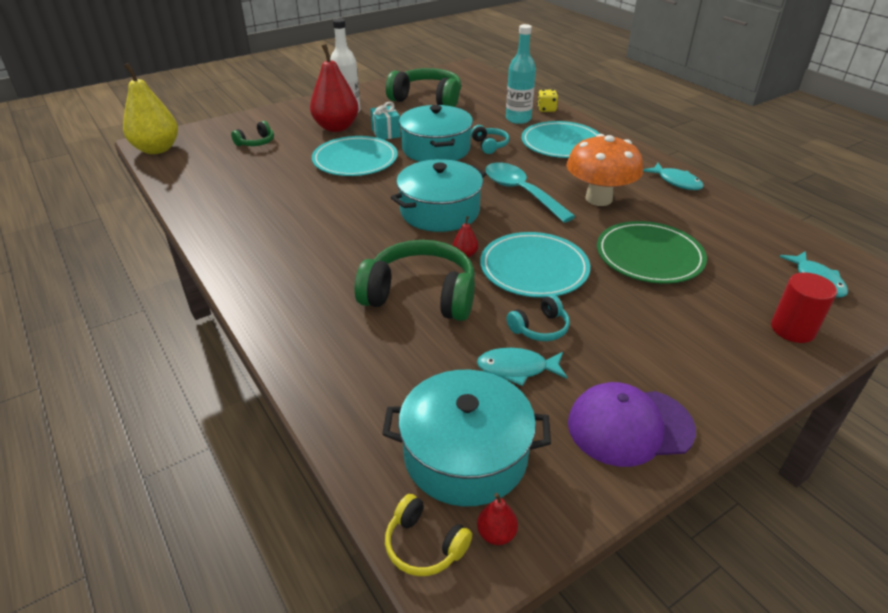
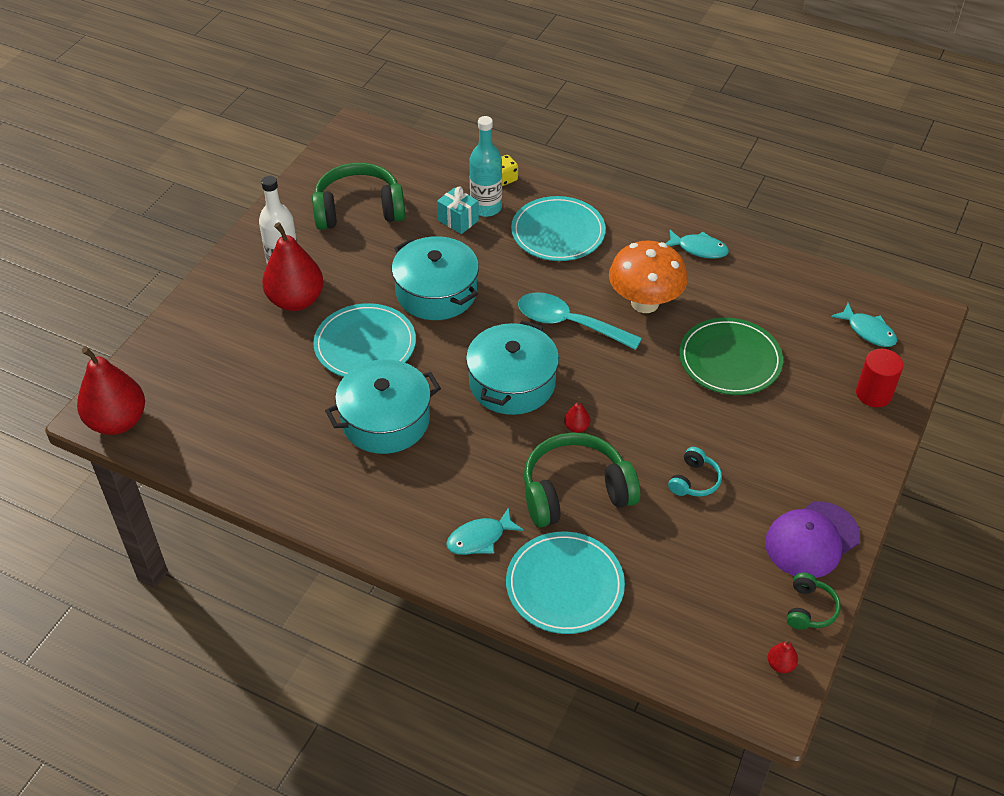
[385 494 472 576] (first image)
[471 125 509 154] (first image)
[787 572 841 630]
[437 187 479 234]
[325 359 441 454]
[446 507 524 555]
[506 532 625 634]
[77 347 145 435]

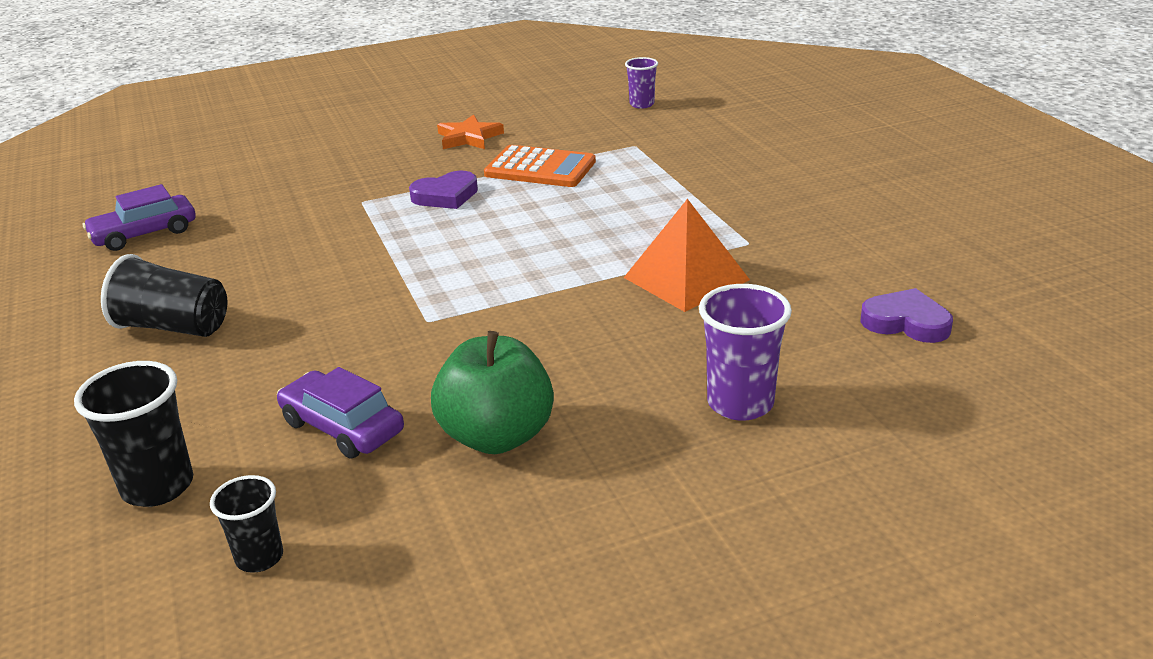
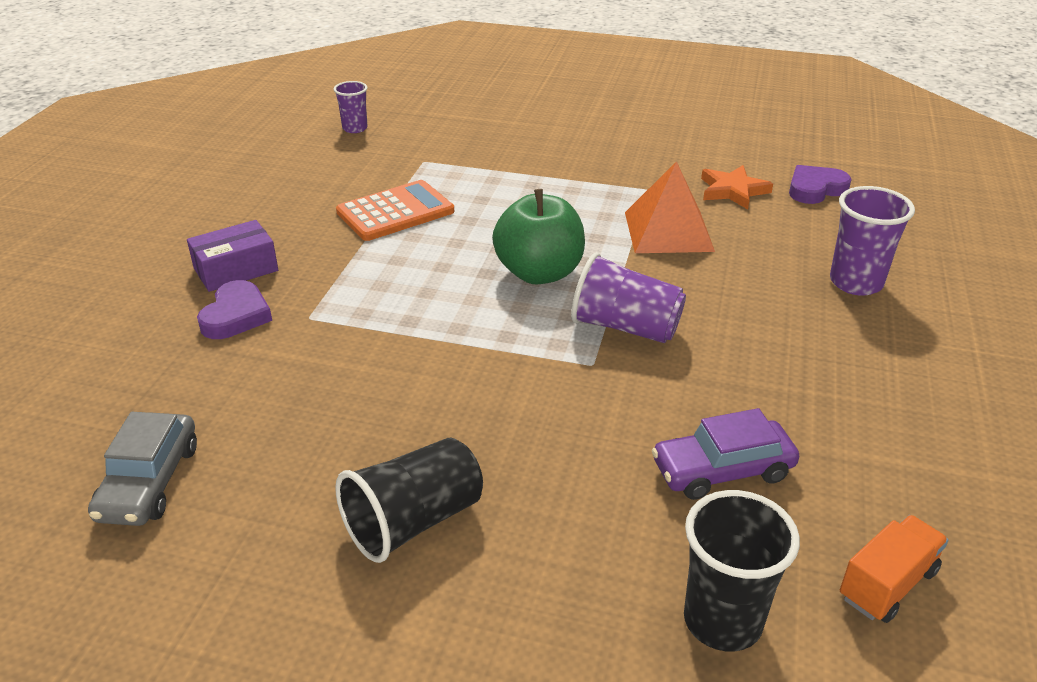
[187 220 278 292]
[571 252 686 343]
[197 280 272 339]
[492 189 585 284]
[701 165 773 209]
[840 515 949 623]
[88 412 197 526]

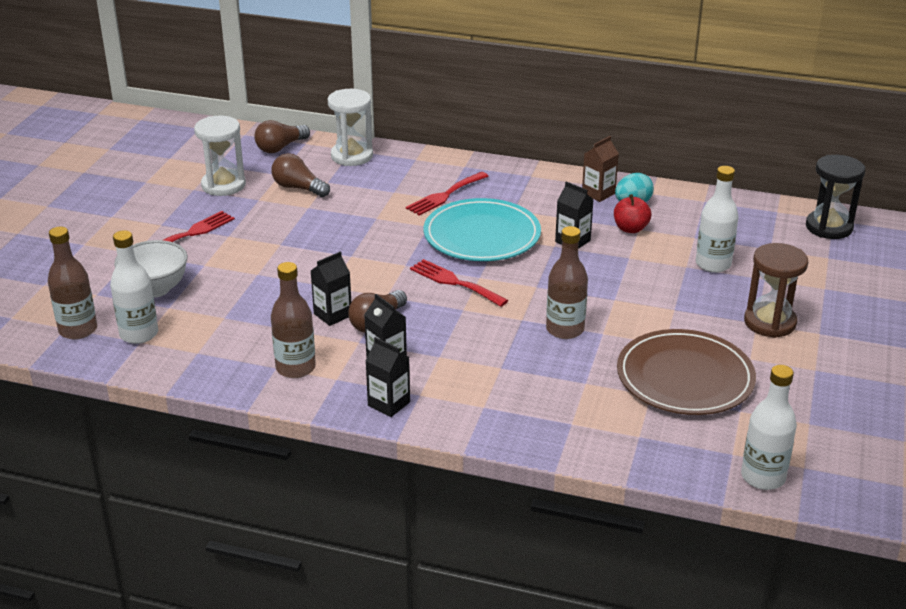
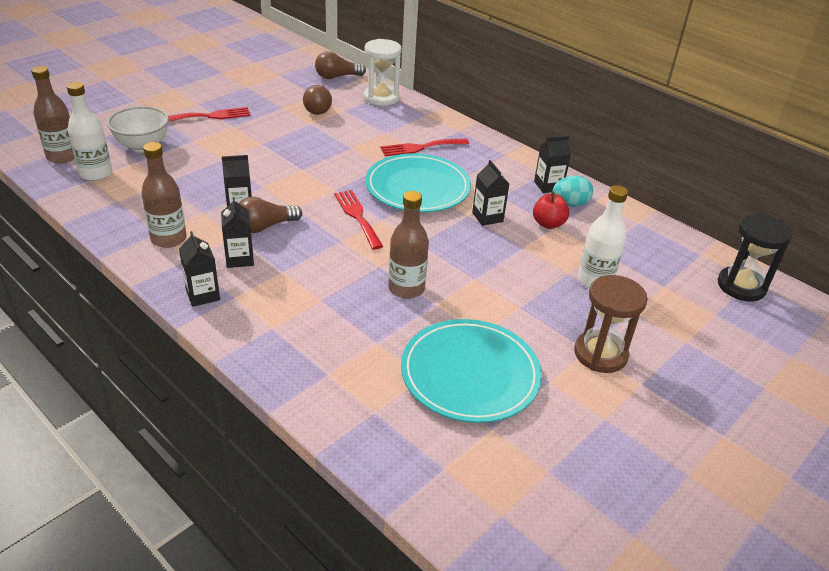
[194 116 246 196] (first image)
[741 365 797 490] (first image)
[534 135 571 193]
[401 319 542 423]
[303 85 332 115]

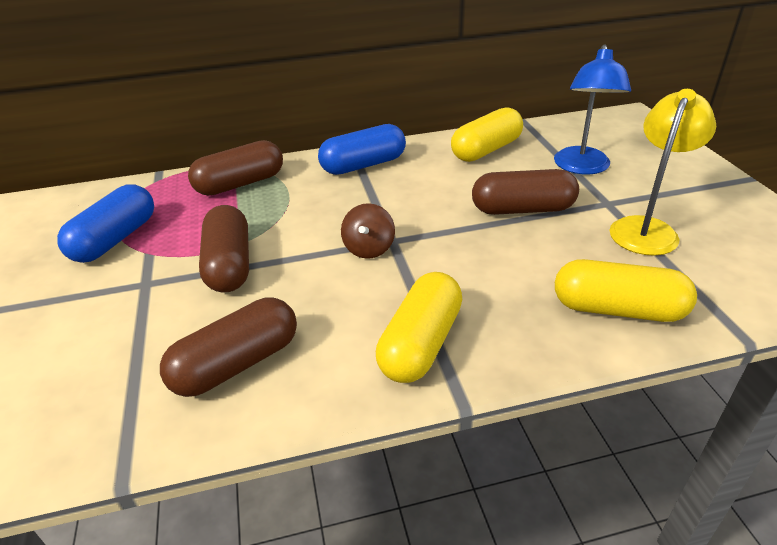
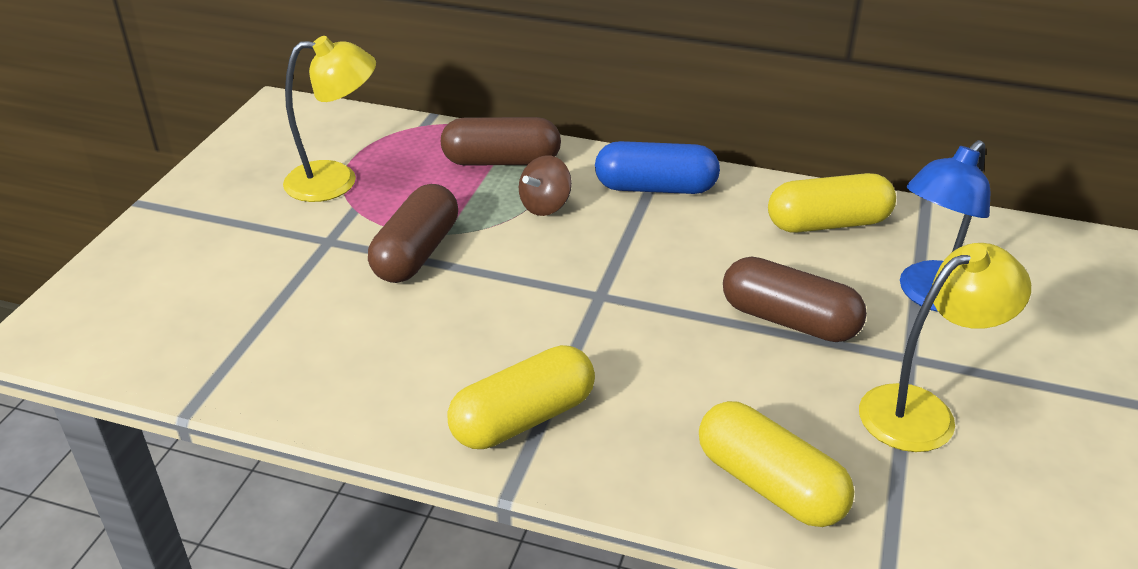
[160 297 297 397] (first image)
[519 155 572 216]
[283 36 376 202]

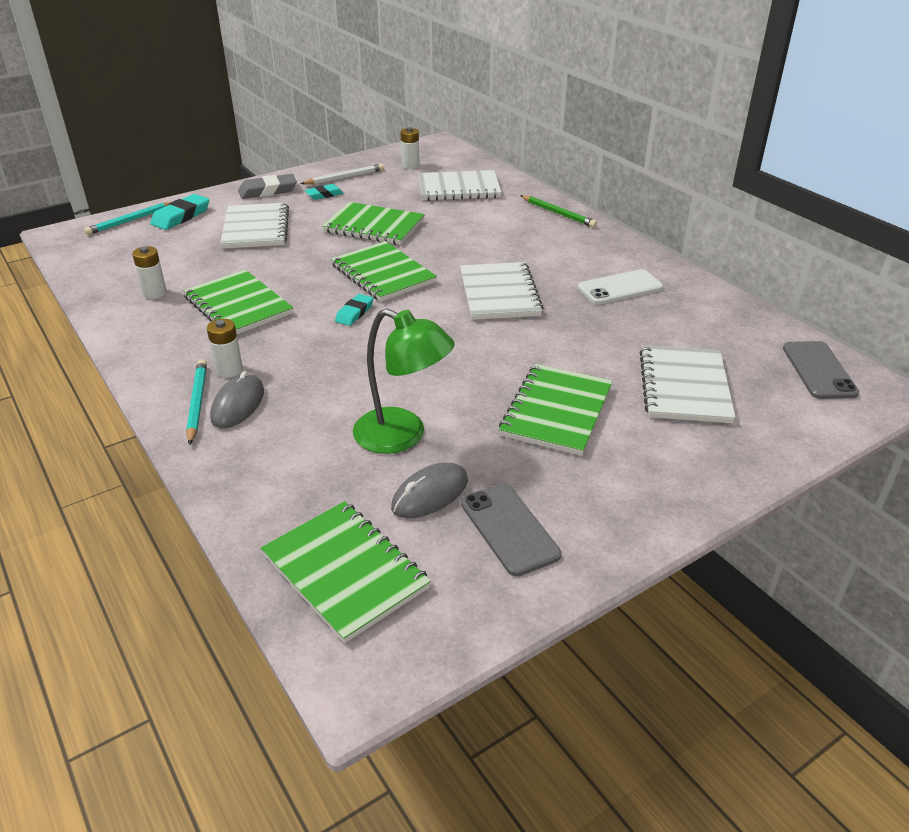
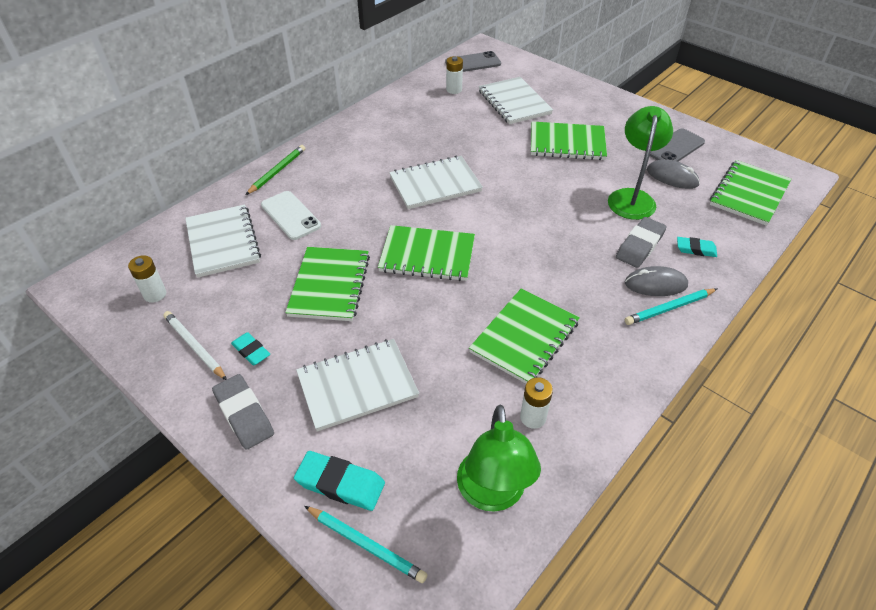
[457 405 541 512]
[616 217 667 268]
[446 56 463 94]
[677 237 717 257]
[261 191 321 240]
[378 225 475 281]
[479 77 553 124]

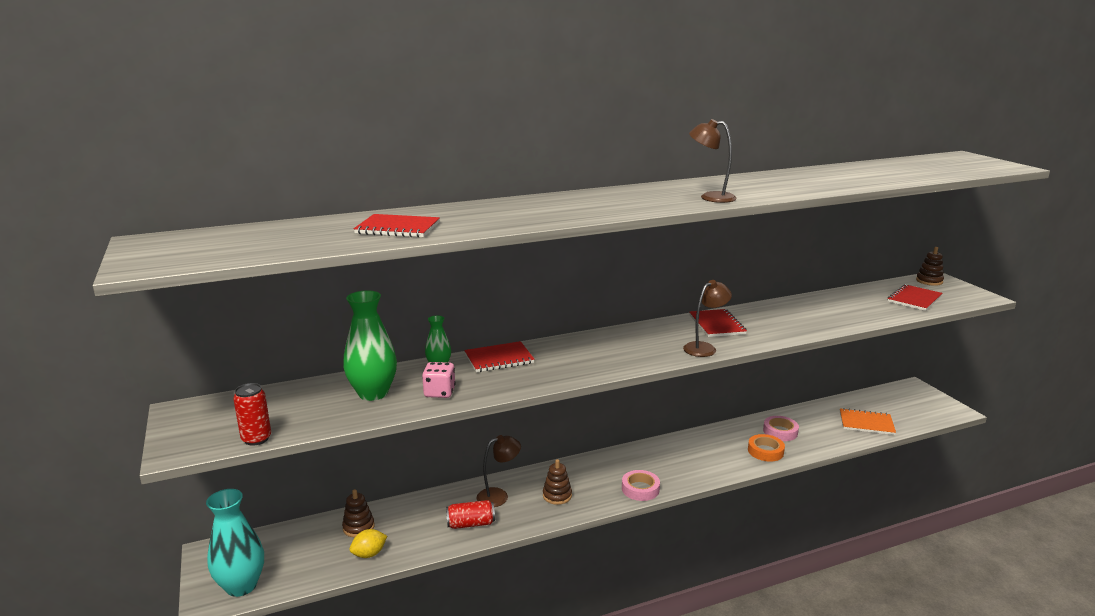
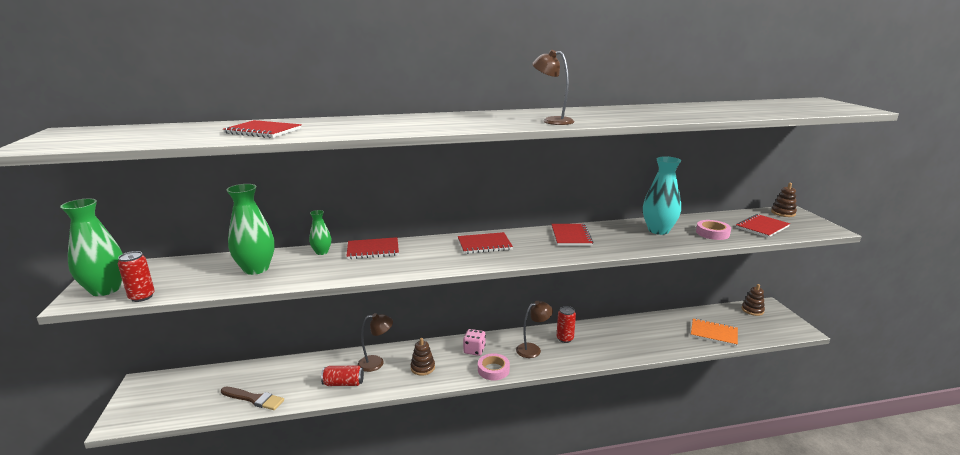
[748 434 785 462] (first image)
[60 198 123 296]
[458 232 513 254]
[557 306 576 343]
[643 156 681 235]
[742 284 765 316]
[463 329 486 356]
[516 301 553 358]
[696 220 731 240]
[221 387 284 410]

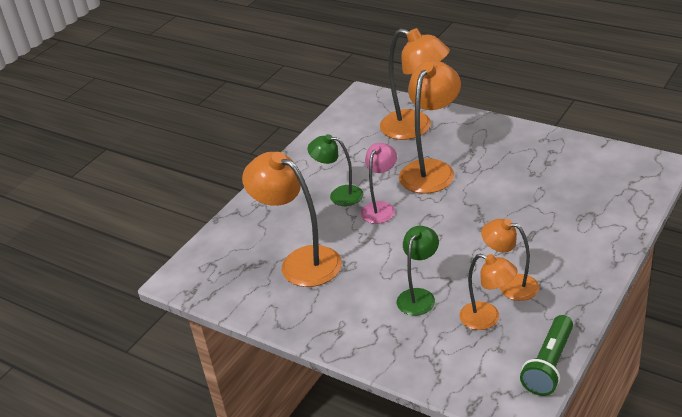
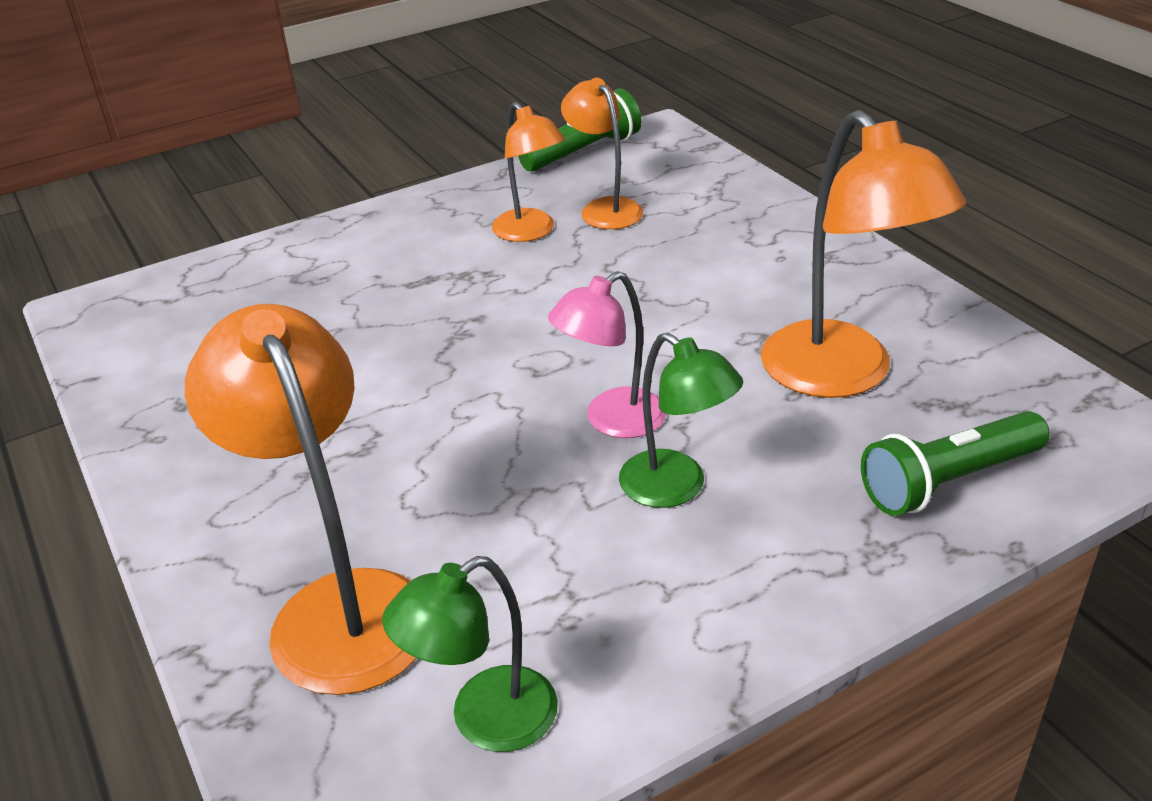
[399 61 461 194] (first image)
[861 411 1050 516]
[382 556 558 752]

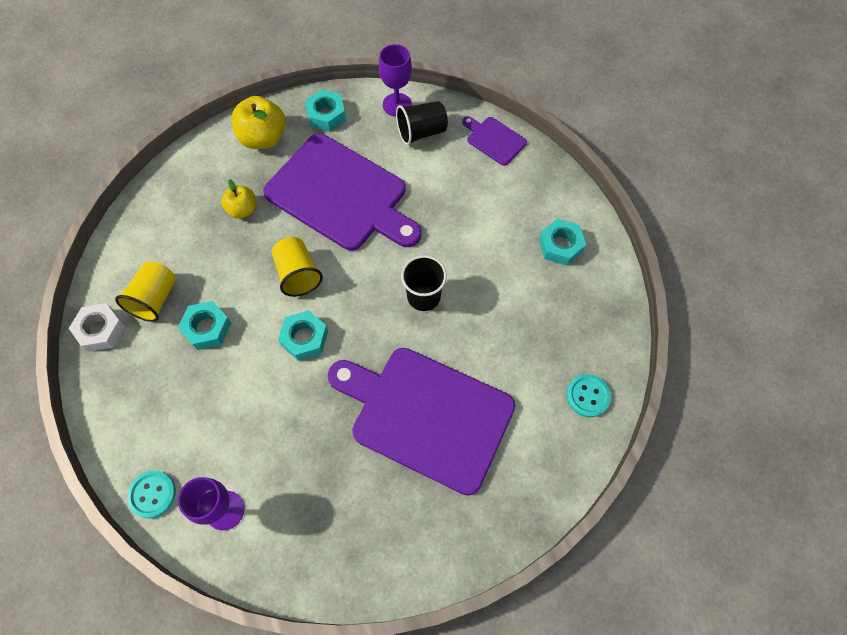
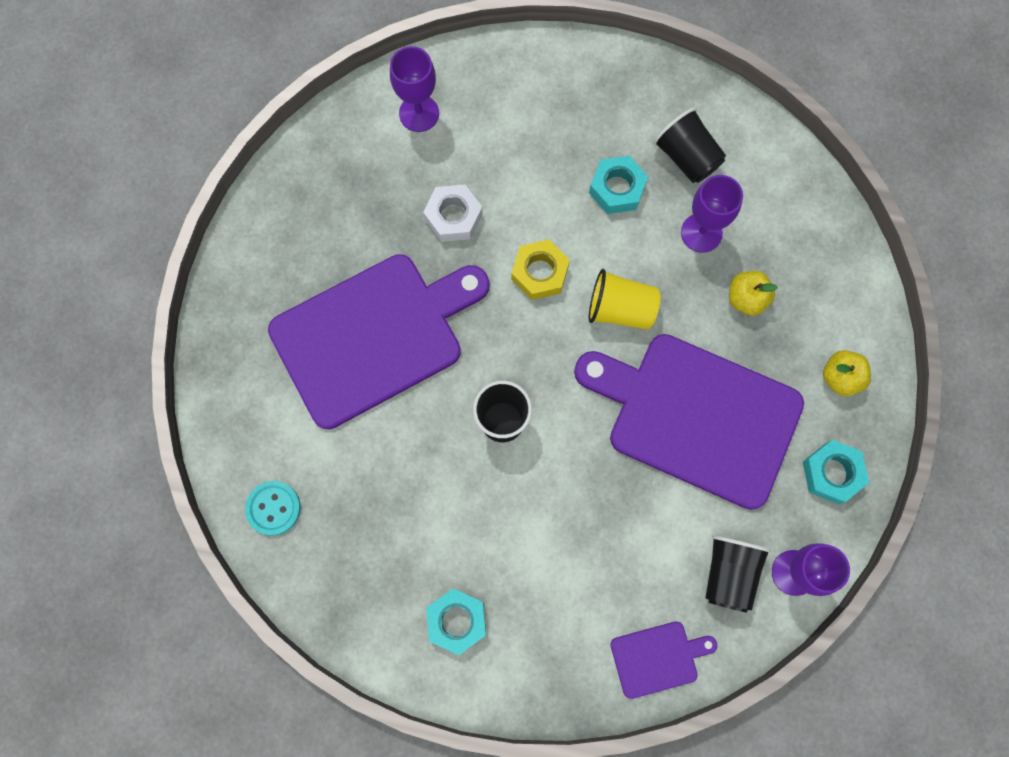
[127 470 176 518] (first image)
[681 175 743 253]
[423 184 483 242]
[653 108 726 183]
[511 239 570 300]
[574 334 804 510]
[823 350 871 396]

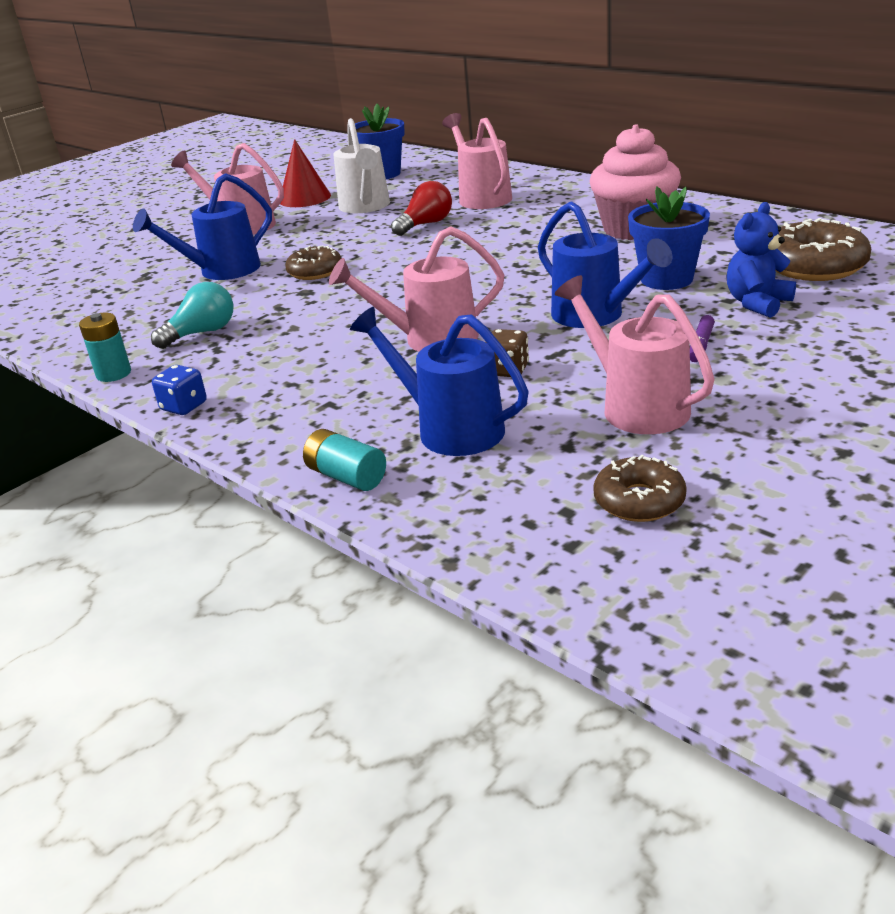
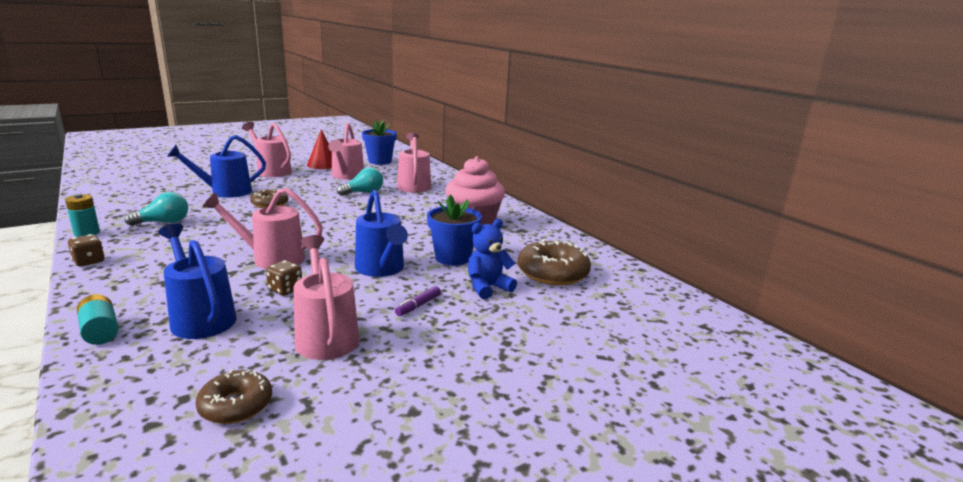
[68 234 105 266]
[328 123 364 180]
[337 167 383 196]

